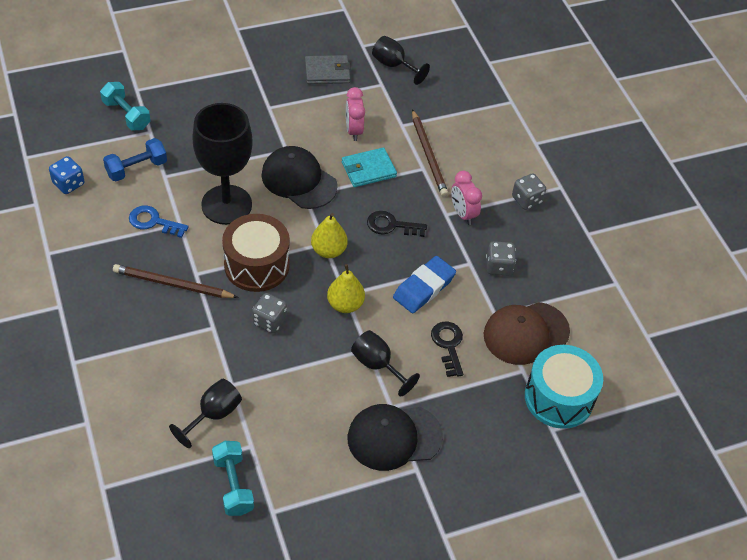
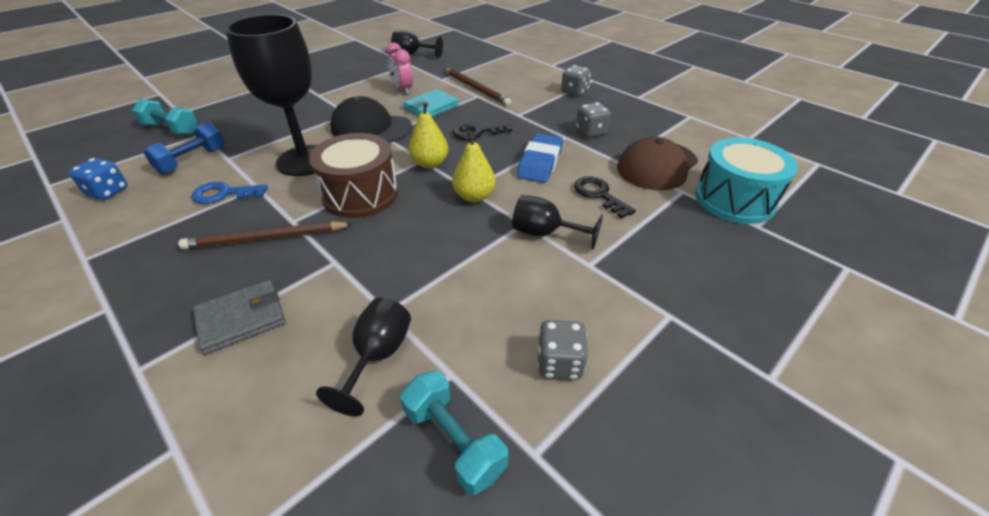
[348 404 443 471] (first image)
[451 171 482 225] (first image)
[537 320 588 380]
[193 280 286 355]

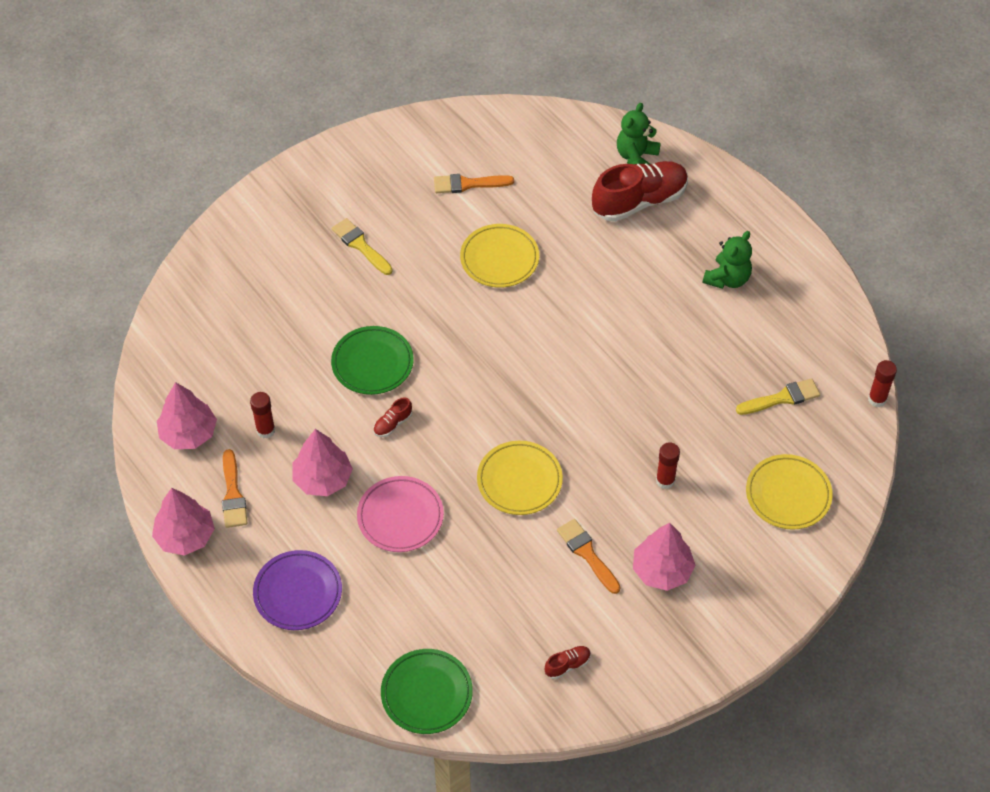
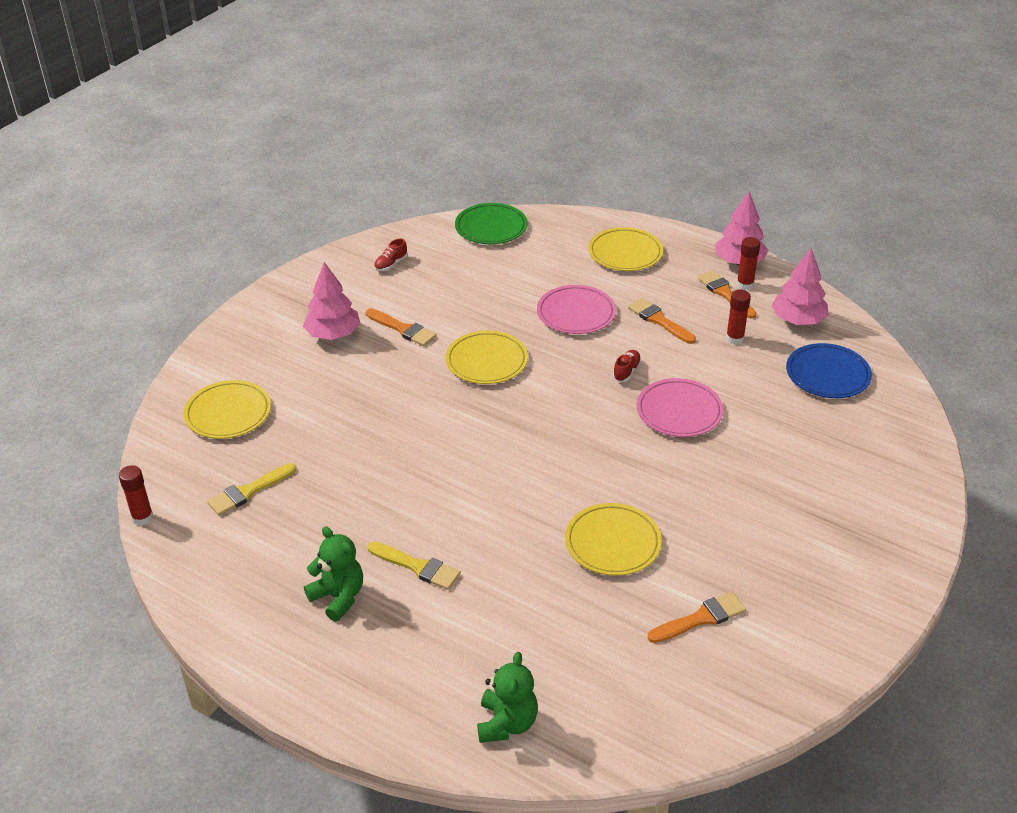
[592 161 688 222] (first image)
[786 343 872 398]
[367 541 461 590]
[736 237 760 290]
[628 298 696 344]
[589 227 663 271]
[637 378 724 437]
[304 526 363 622]

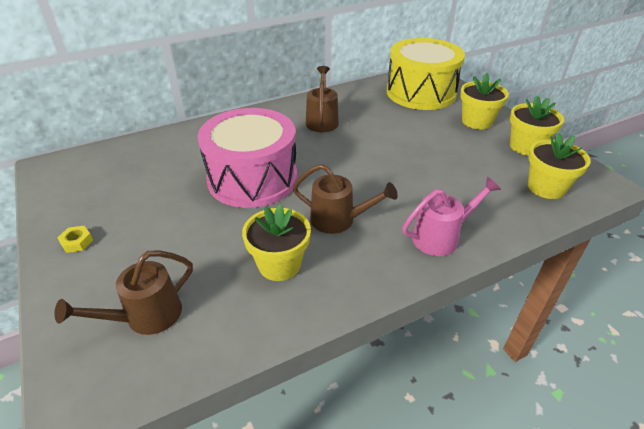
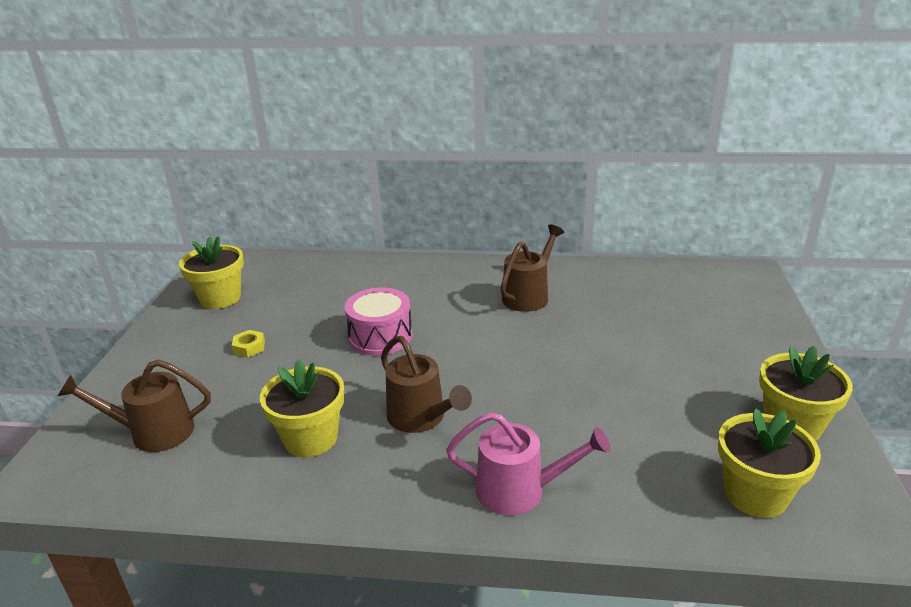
[387 38 465 110] (first image)
[232 330 265 357]
[179 236 244 309]
[344 287 412 356]

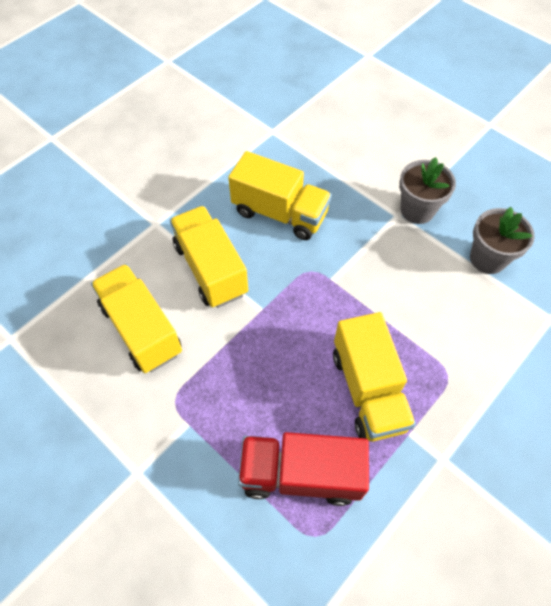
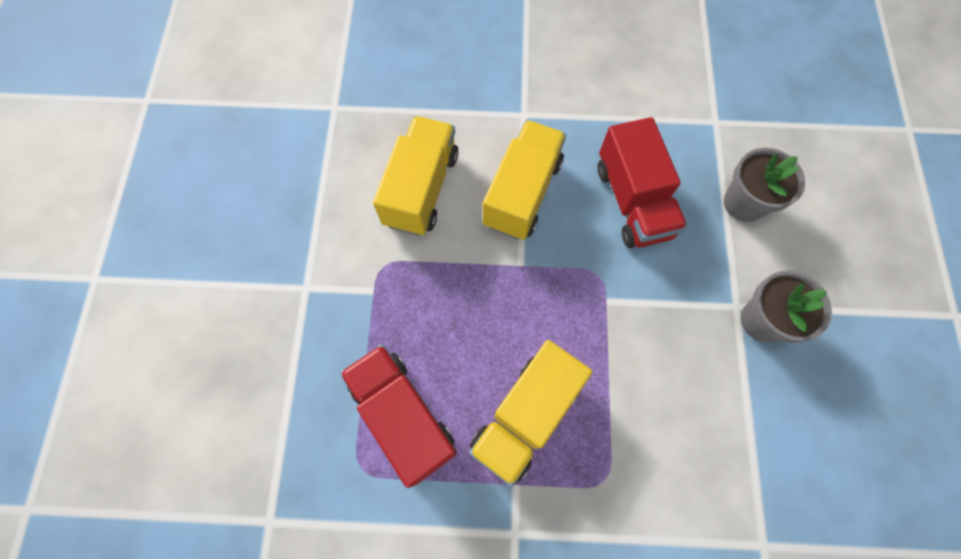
[724 148 806 222]
[598 117 687 248]

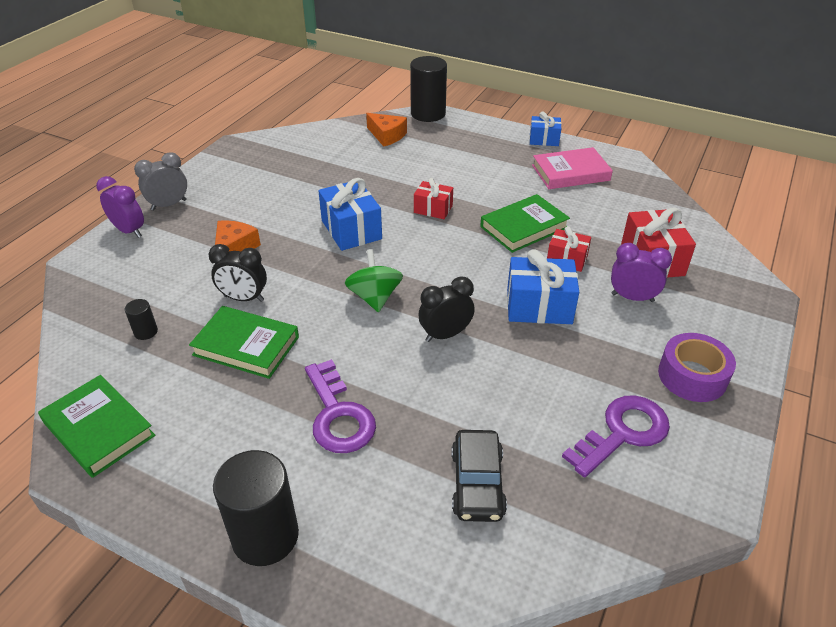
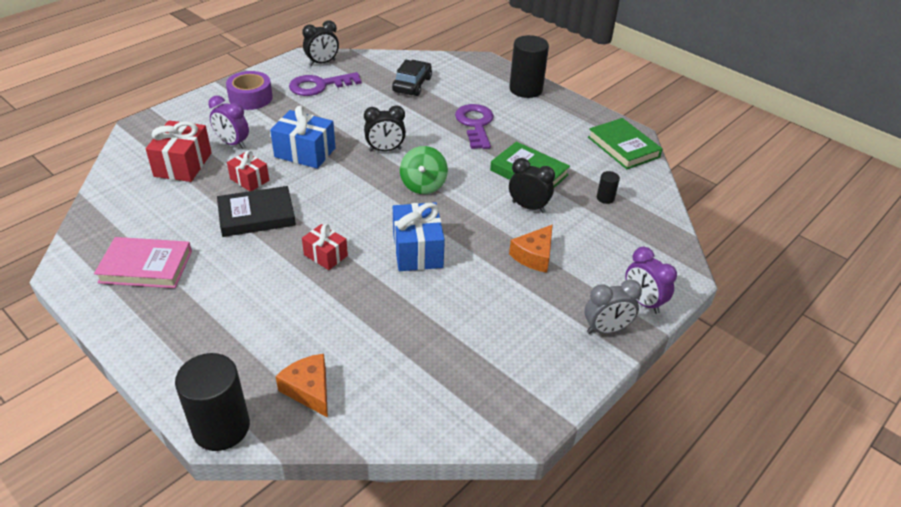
[529 112 562 146] (first image)
[302 20 339 66]
[217 186 296 237]

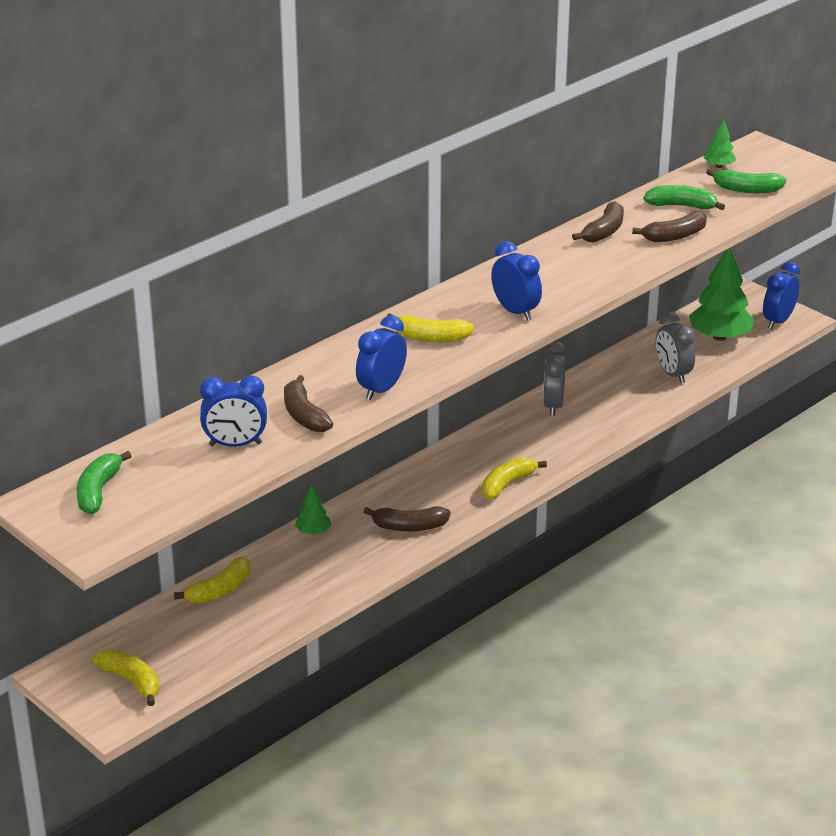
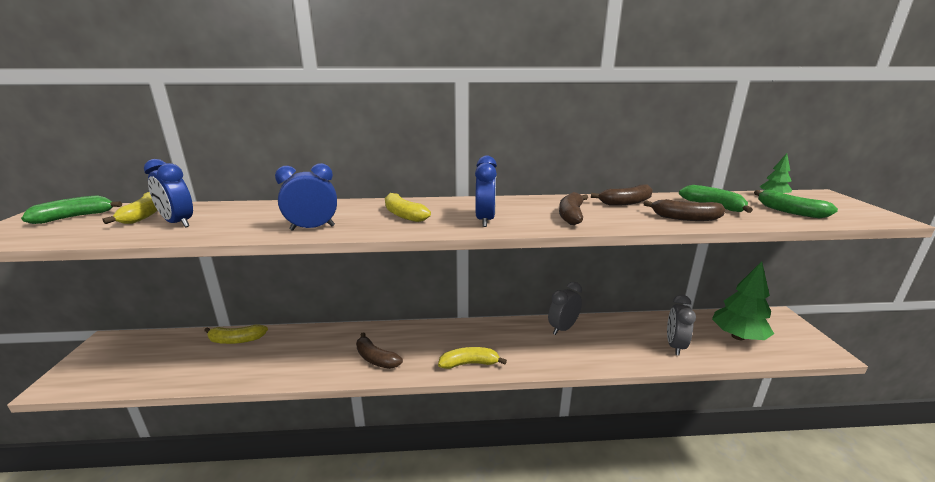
[295 485 331 535] (first image)
[763 262 800 329] (first image)
[102 192 157 224]
[559 192 588 225]

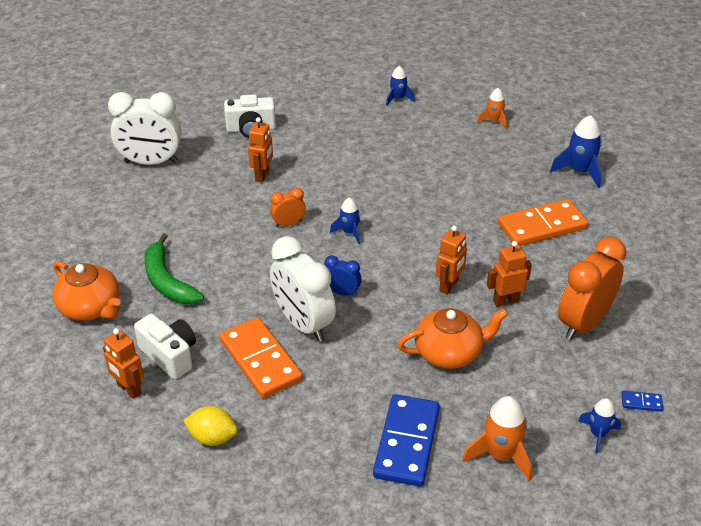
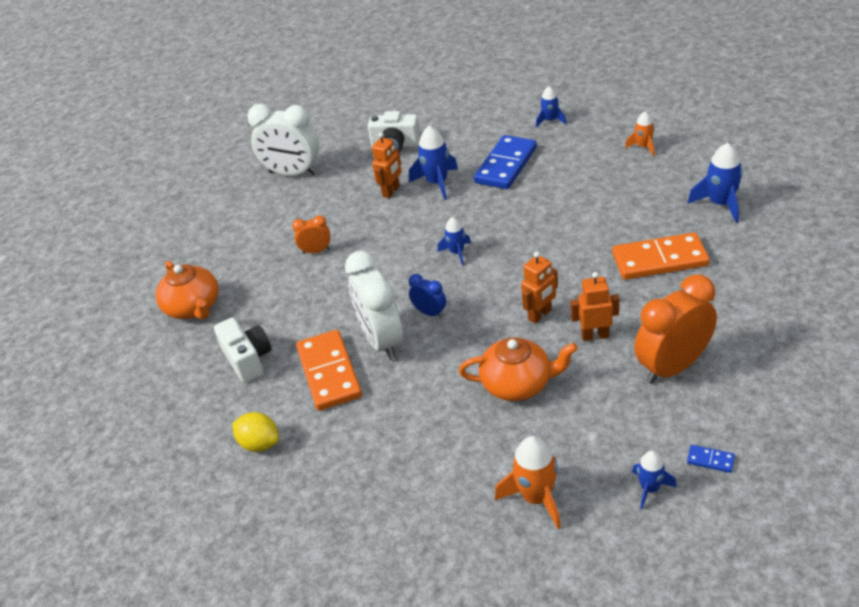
[103 328 144 399] (first image)
[144 233 204 304] (first image)
[409 126 458 200]
[292 215 330 254]
[474 135 537 189]

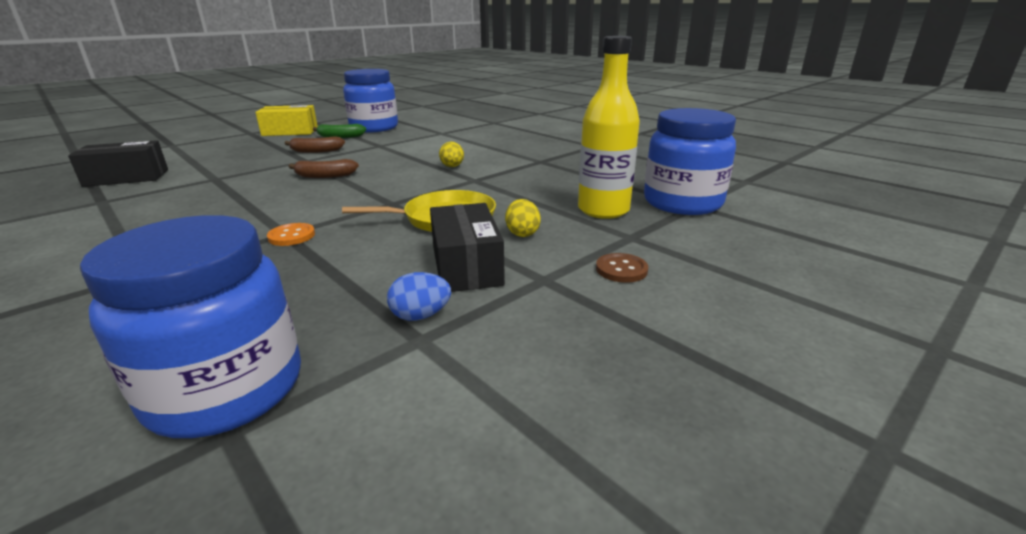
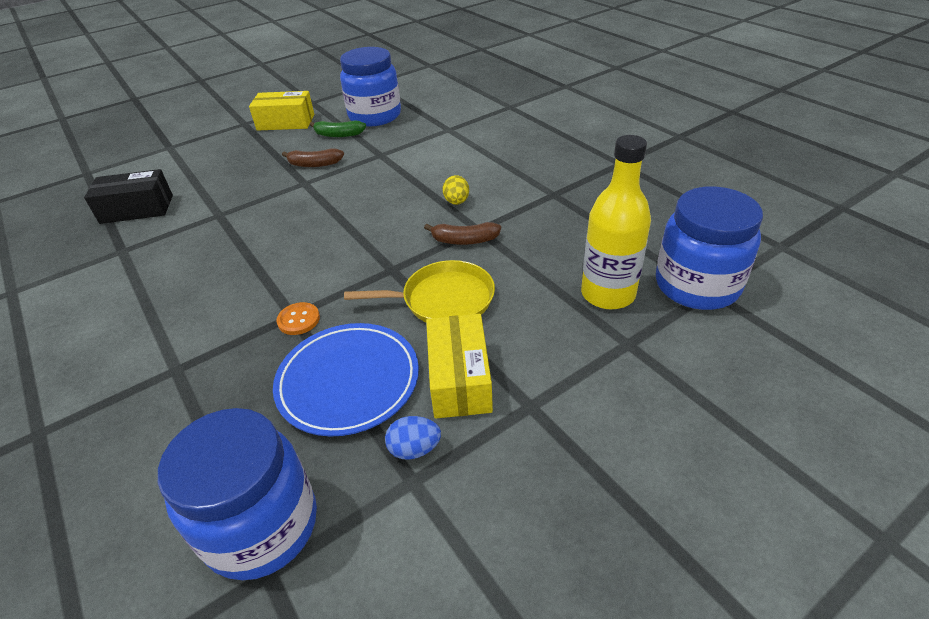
[505 199 541 237] (first image)
[596 253 648 283] (first image)
[273 323 419 436]
[424 222 501 245]
[426 314 493 419]

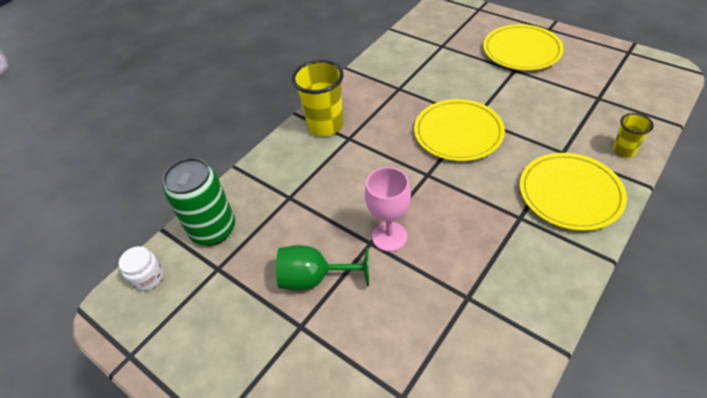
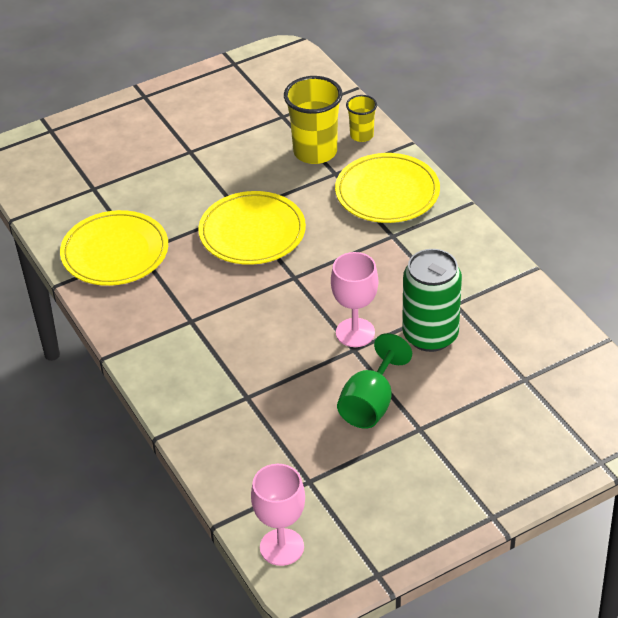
[402 249 462 352]
[284 76 343 164]
[60 210 168 286]
[251 464 305 566]

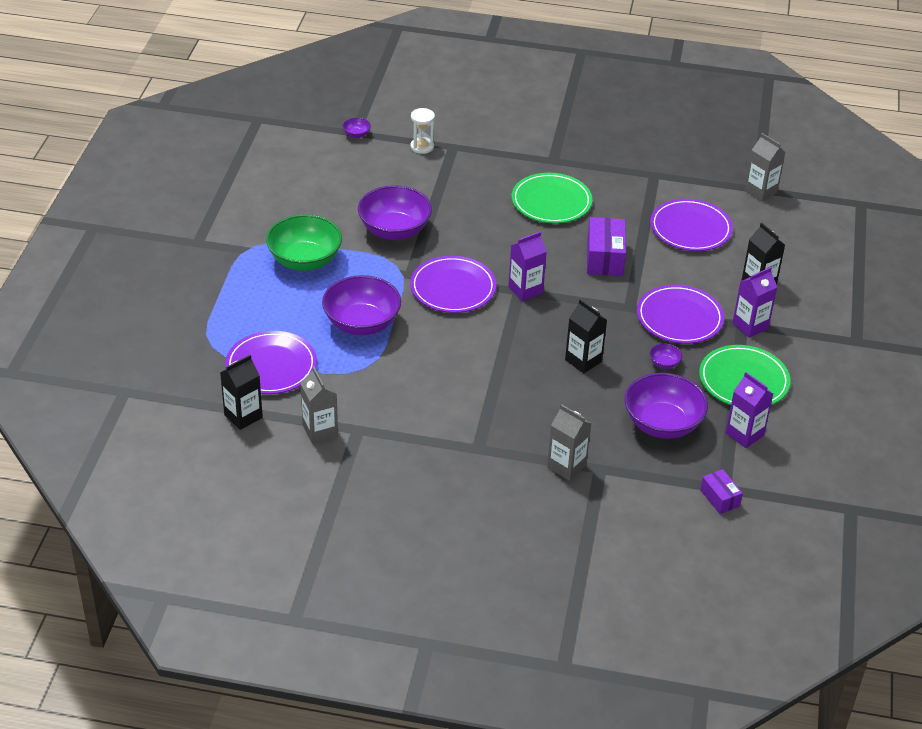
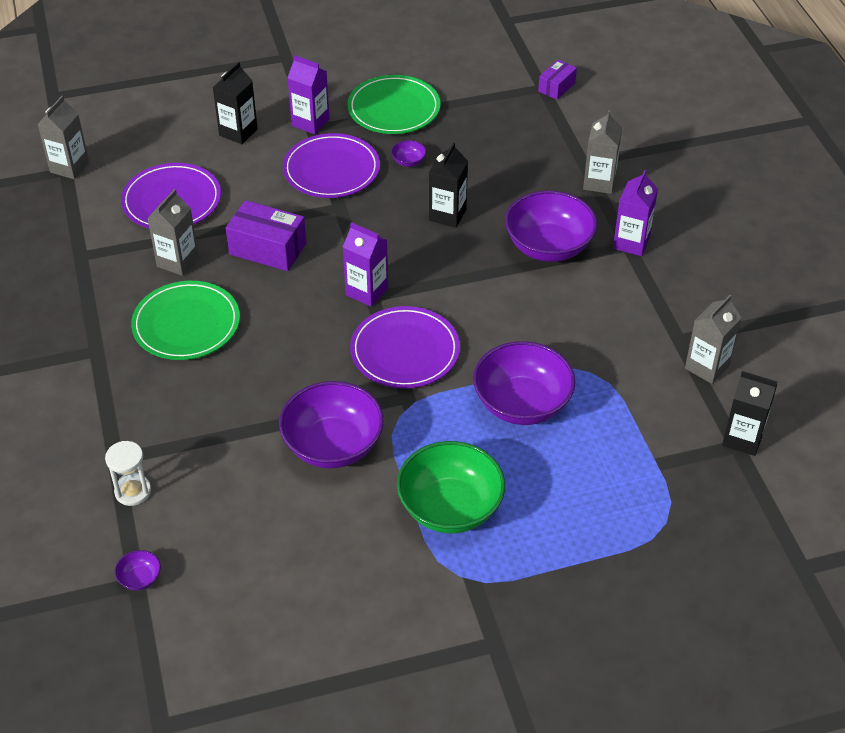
[225 331 317 394] (first image)
[147 189 199 276]
[505 191 597 262]
[613 170 658 256]
[226 200 306 271]

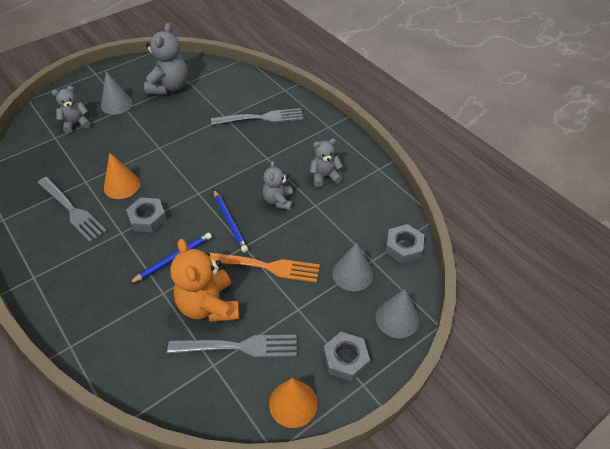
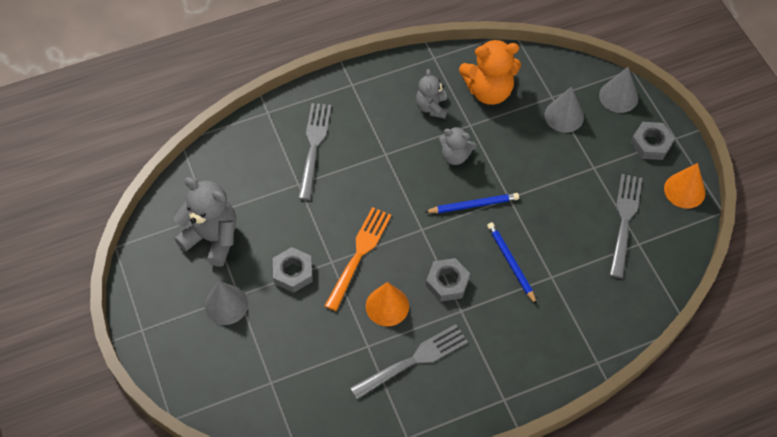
[52 86 91 133] (first image)
[459 39 521 105]
[324 207 392 311]
[273 247 313 293]

